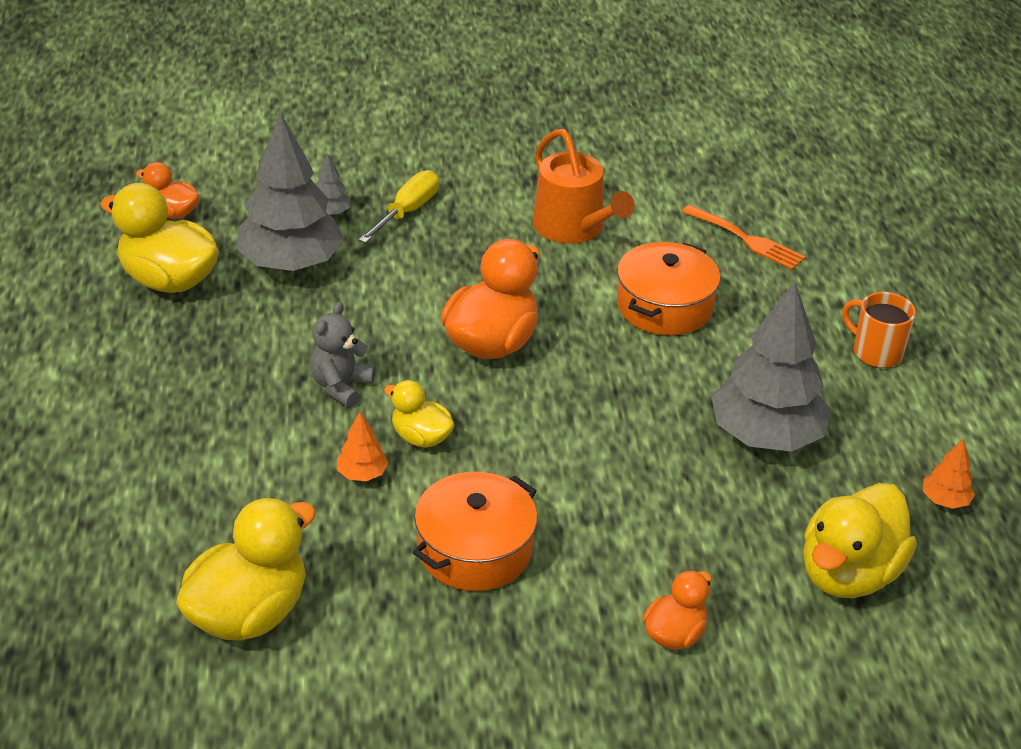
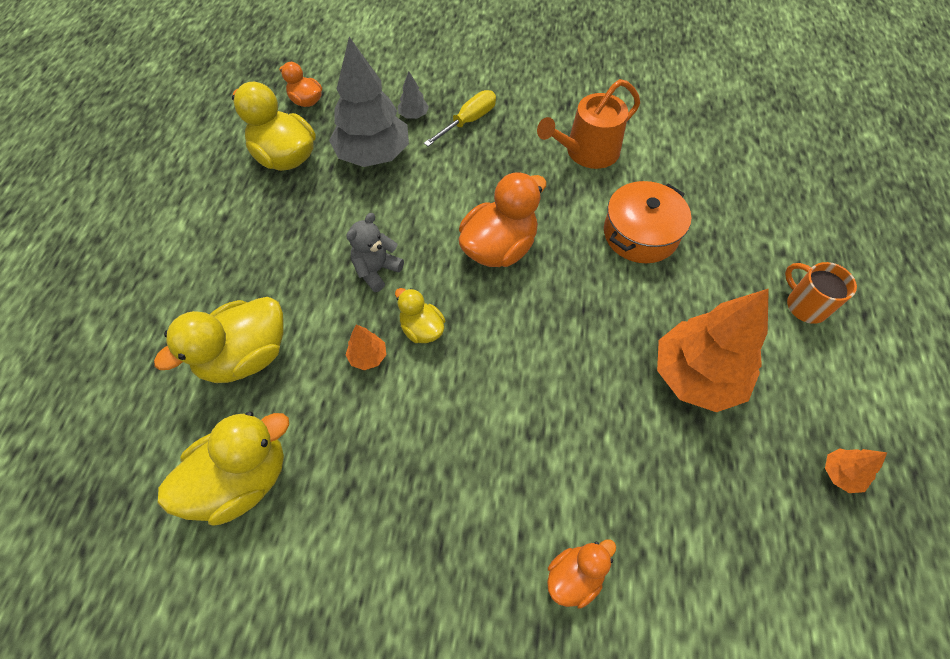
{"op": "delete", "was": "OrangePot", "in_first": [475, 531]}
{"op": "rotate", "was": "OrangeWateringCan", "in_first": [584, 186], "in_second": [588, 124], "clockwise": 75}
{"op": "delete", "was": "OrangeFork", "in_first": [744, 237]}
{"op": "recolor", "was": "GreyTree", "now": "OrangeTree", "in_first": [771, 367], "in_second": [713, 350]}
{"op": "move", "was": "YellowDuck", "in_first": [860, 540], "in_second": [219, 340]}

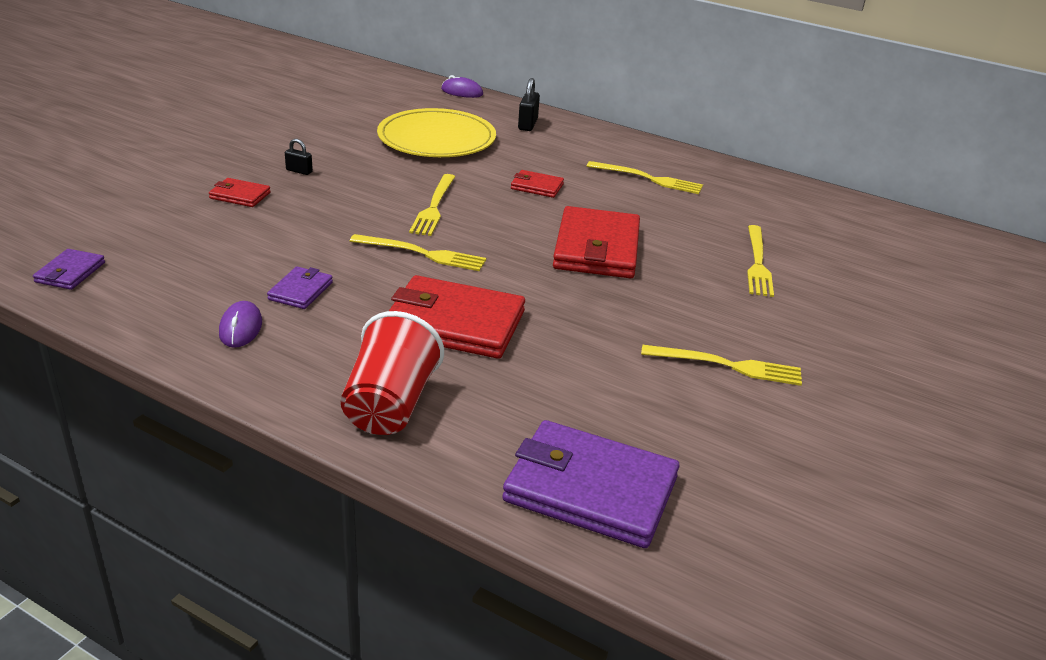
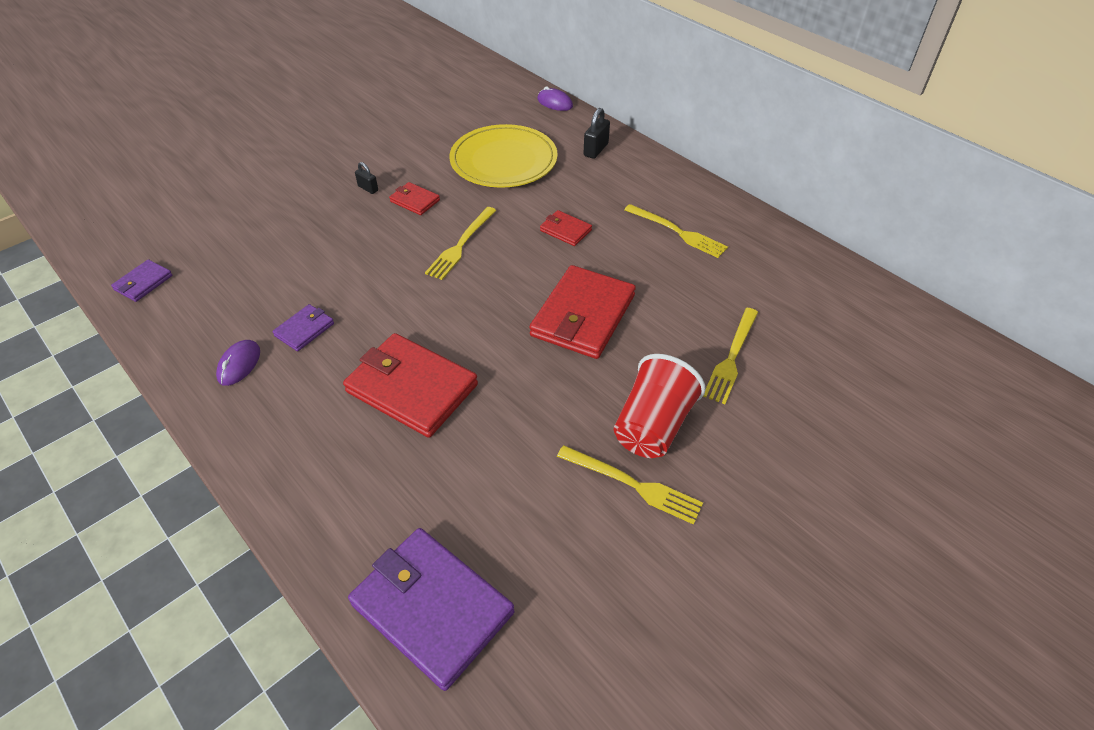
{"op": "move", "was": "RedWallet", "in_first": [240, 192], "in_second": [414, 198]}
{"op": "move", "was": "RedCup", "in_first": [392, 373], "in_second": [660, 406]}
{"op": "delete", "was": "YellowFork", "in_first": [418, 252]}

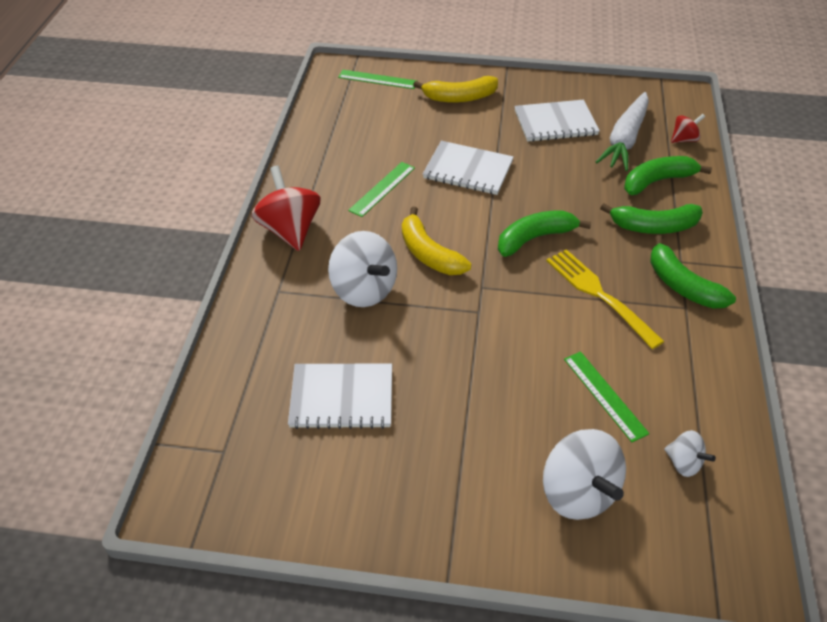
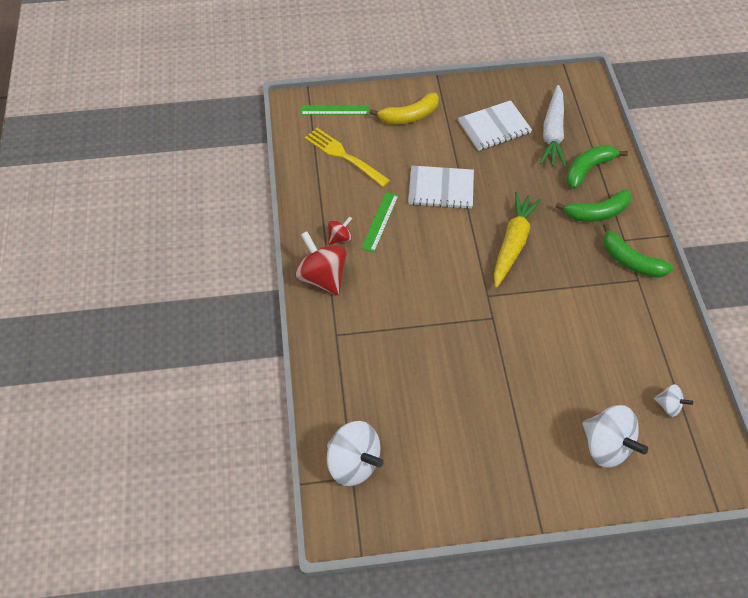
{"op": "delete", "was": "WhiteNotebook", "in_first": [340, 396]}
{"op": "move", "was": "WhiteSpinningTop", "in_first": [362, 269], "in_second": [355, 453]}
{"op": "delete", "was": "YellowBanana", "in_first": [436, 241]}
{"op": "replace", "was": "GreenBanana", "now": "YellowCarrot", "in_first": [544, 233], "in_second": [518, 240]}
{"op": "move", "was": "YellowFork", "in_first": [605, 299], "in_second": [347, 157]}
{"op": "delete", "was": "GreenRuler", "in_first": [606, 396]}
{"op": "move", "was": "RedSpinningTop", "in_first": [688, 128], "in_second": [340, 230]}

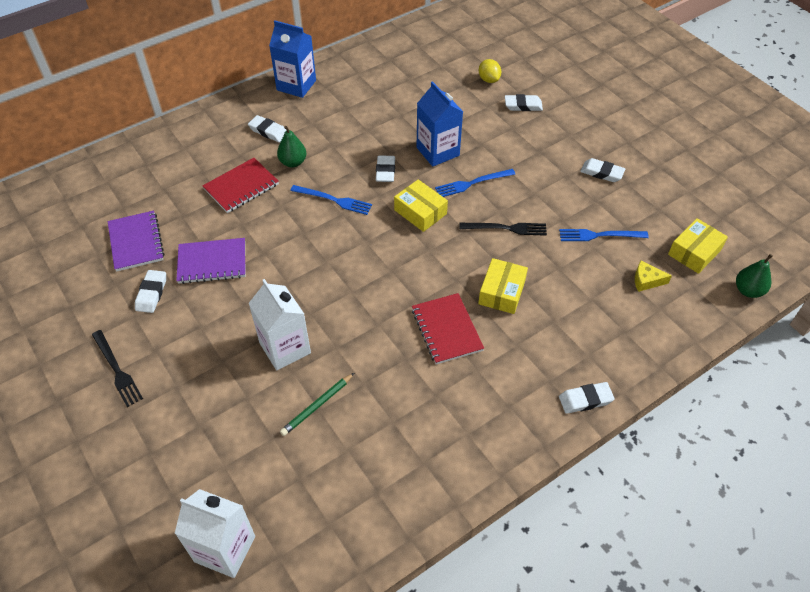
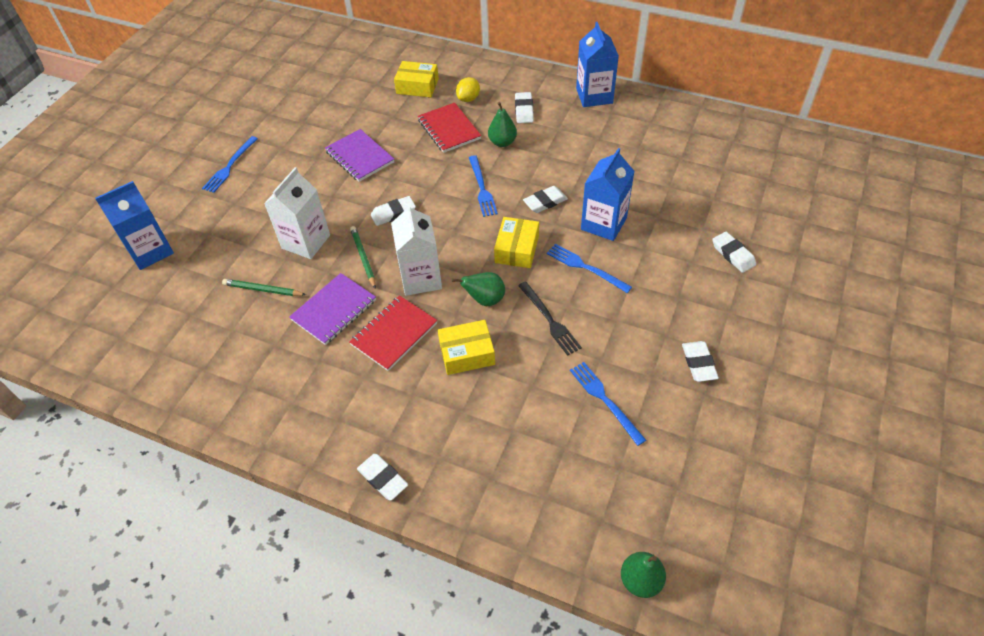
{"op": "recolor", "was": "BlackFork", "now": "BlueFork", "in_first": [117, 368], "in_second": [230, 164]}
{"op": "move", "was": "PurpleNotebook", "in_first": [135, 241], "in_second": [332, 309]}
{"op": "move", "was": "WhiteEraser", "in_first": [150, 291], "in_second": [393, 211]}
{"op": "move", "was": "WhiteCarton", "in_first": [215, 533], "in_second": [416, 249]}
{"op": "rotate", "was": "RedNotebook", "in_first": [241, 185], "in_second": [449, 128], "clockwise": 45}
{"op": "move", "was": "YellowLemon", "in_first": [490, 71], "in_second": [468, 89]}
{"op": "delete", "was": "YellowCheese", "in_first": [653, 276]}
{"op": "move", "was": "YellowBox", "in_first": [698, 246], "in_second": [416, 79]}
{"op": "insert", "now": "BlueCarton", "in_second": [134, 225]}
{"op": "insert", "now": "GreenPencil", "in_second": [363, 257]}
{"op": "insert", "now": "GreenPear", "in_second": [478, 289]}

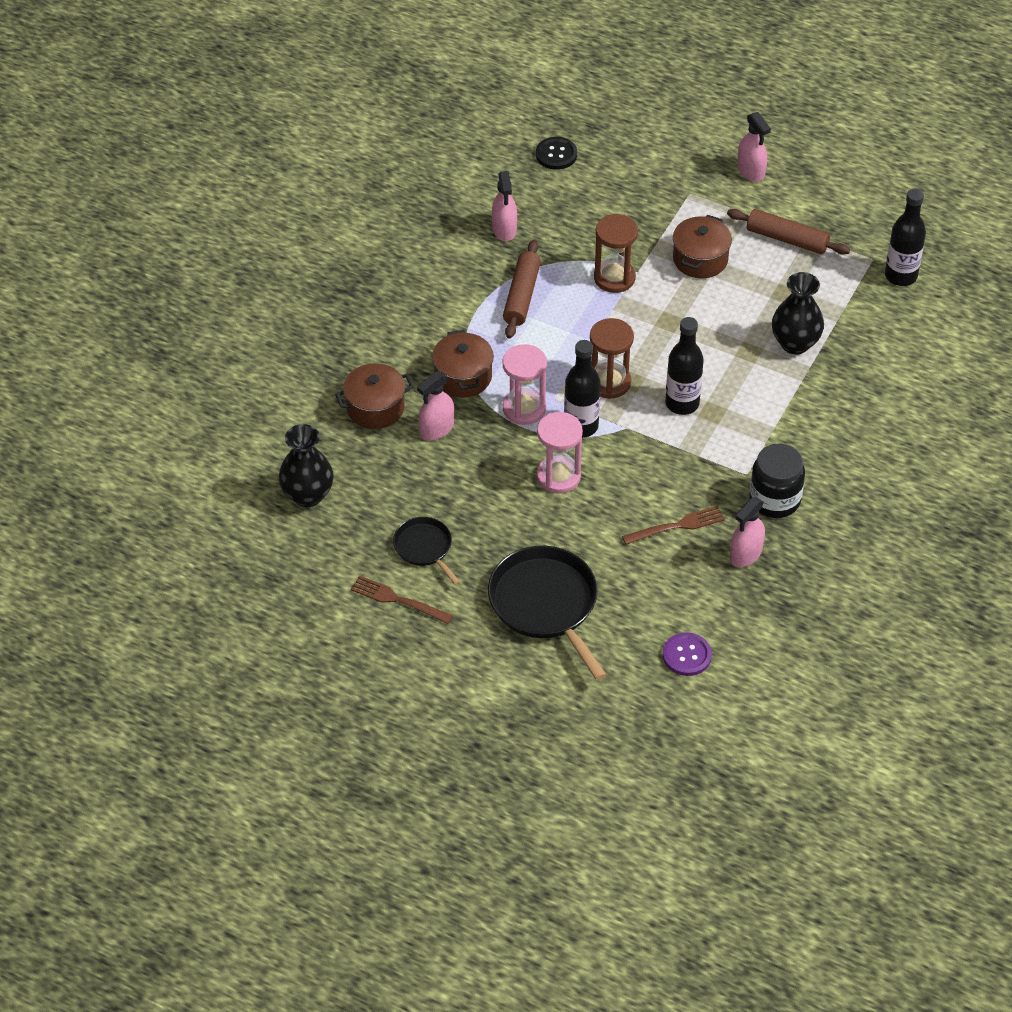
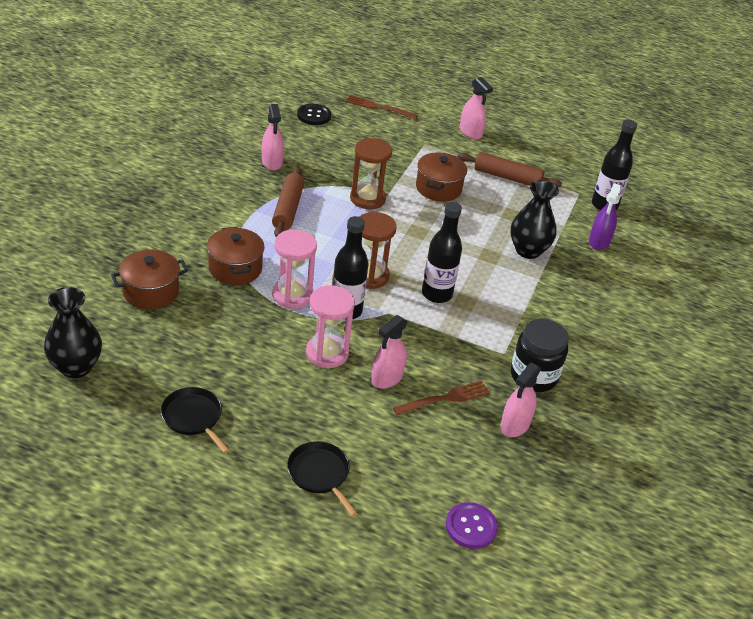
{"op": "move", "was": "BrownFork", "in_first": [402, 599], "in_second": [382, 107]}
{"op": "move", "was": "PinkSprayBottle", "in_first": [435, 405], "in_second": [389, 352]}
{"op": "resize", "was": "BlackPan", "in_first": [547, 613], "in_second": [322, 479], "ratio": 0.54}
{"op": "insert", "now": "PurpleSprayBottle", "in_second": [605, 217]}

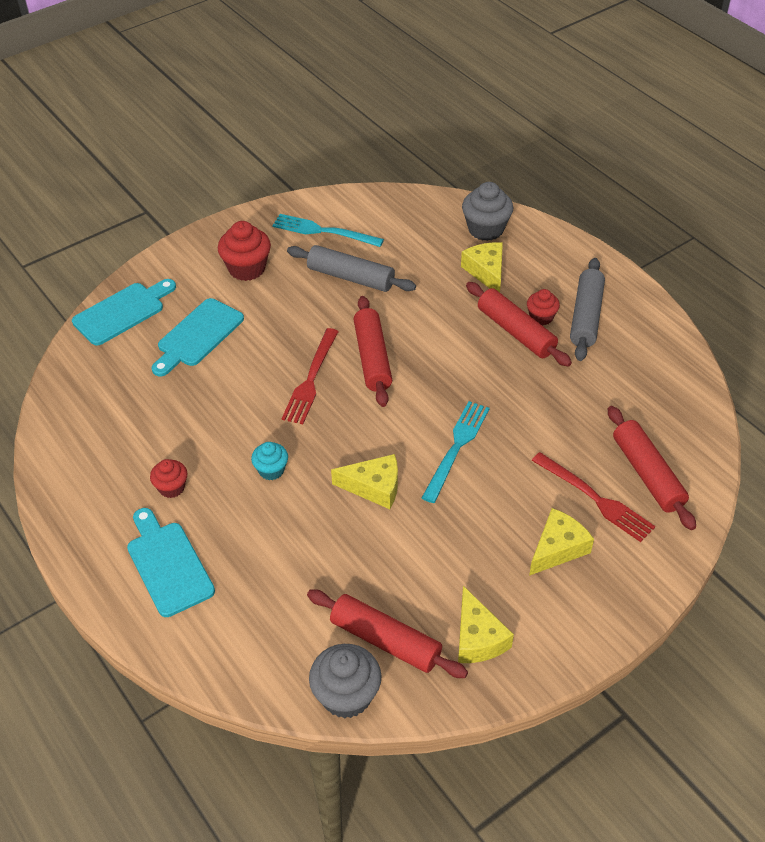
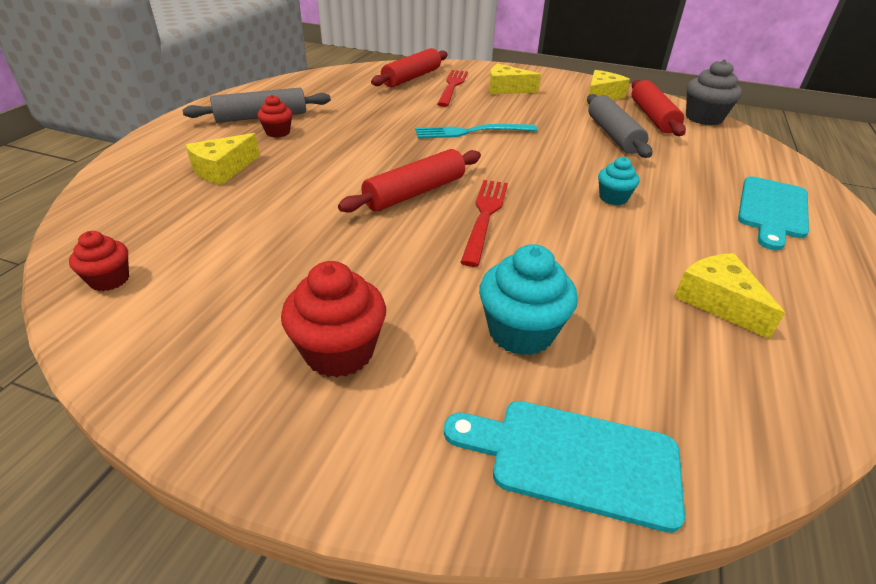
{"op": "move", "was": "RedCupcake", "in_first": [168, 478], "in_second": [99, 261]}
{"op": "replace", "was": "TurquoiseCuttingBoard", "now": "TurquoiseCupcake", "in_first": [197, 337], "in_second": [528, 299]}
{"op": "delete", "was": "TurquoiseFork", "in_first": [328, 230]}
{"op": "rotate", "was": "RedFork", "in_first": [310, 376], "in_second": [484, 223], "clockwise": -60}
{"op": "move", "was": "GreyRollingPin", "in_first": [351, 268], "in_second": [619, 126]}
{"op": "move", "was": "YellowCheese", "in_first": [364, 481], "in_second": [729, 296]}
{"op": "delete", "was": "GreyCupcake", "in_first": [487, 211]}
{"op": "delete", "was": "RedRollingPin", "in_first": [519, 324]}

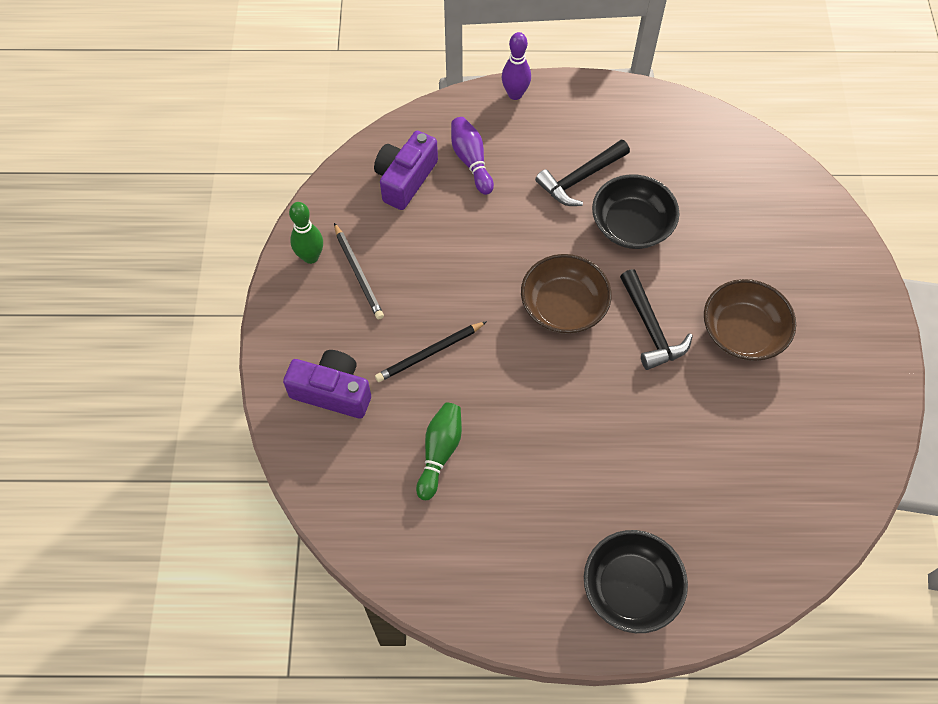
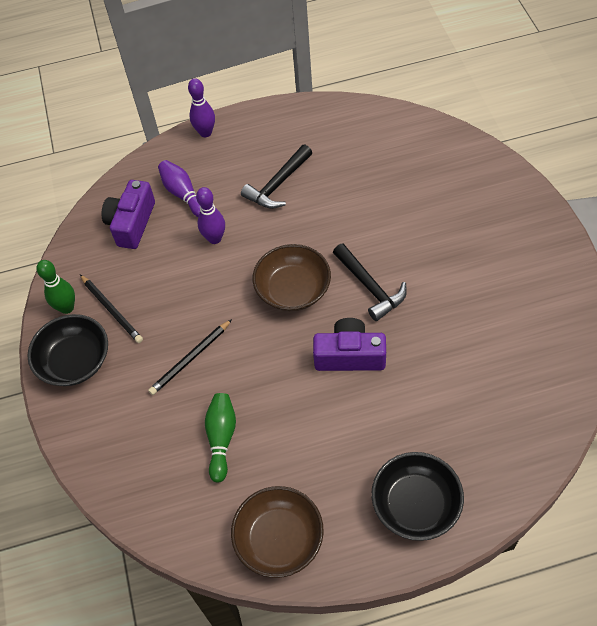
{"op": "move", "was": "PurpleCamera", "in_first": [327, 384], "in_second": [349, 344]}
{"op": "move", "was": "BlackBowl", "in_first": [636, 211], "in_second": [67, 350]}
{"op": "move", "was": "BrownBowl", "in_first": [750, 320], "in_second": [277, 532]}
{"op": "insert", "now": "PurpleBowlingPin", "in_second": [210, 215]}

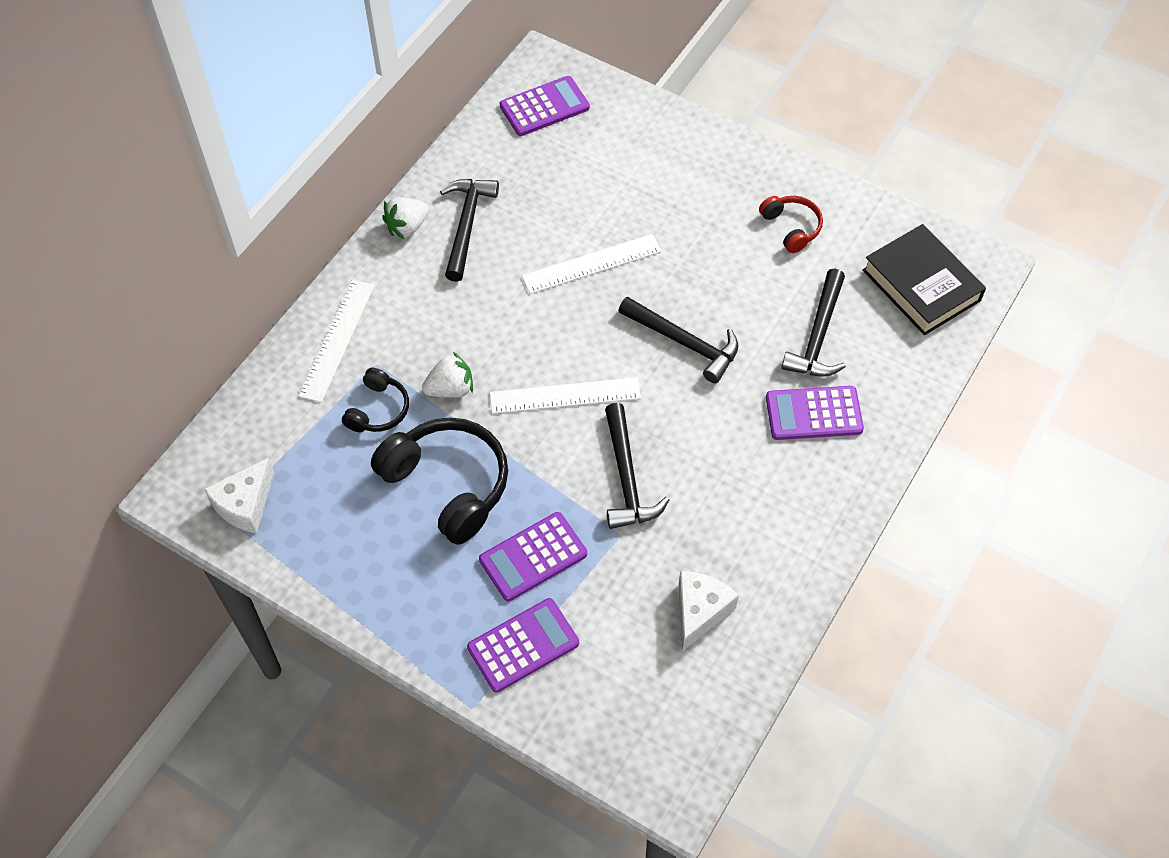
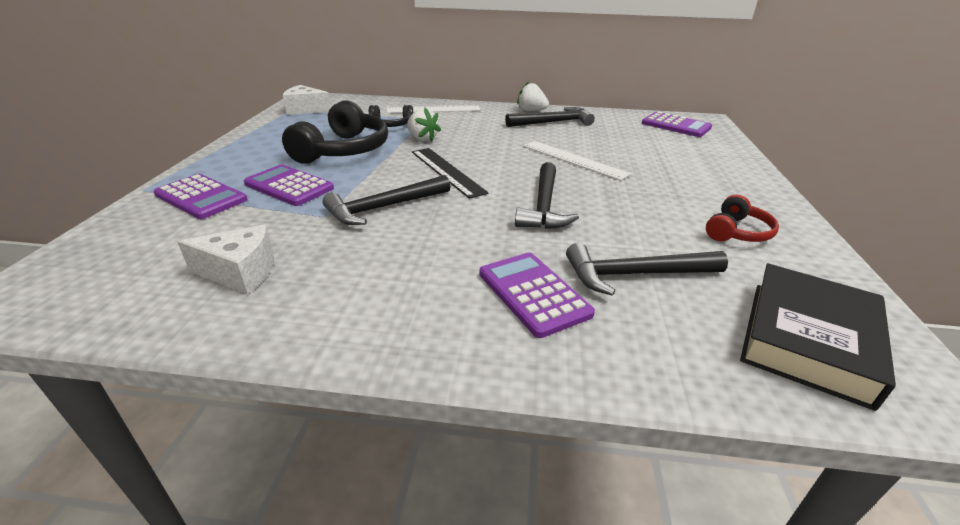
{"op": "recolor", "was": "WhiteRuler", "now": "BlackRuler", "in_first": [565, 395], "in_second": [450, 173]}

